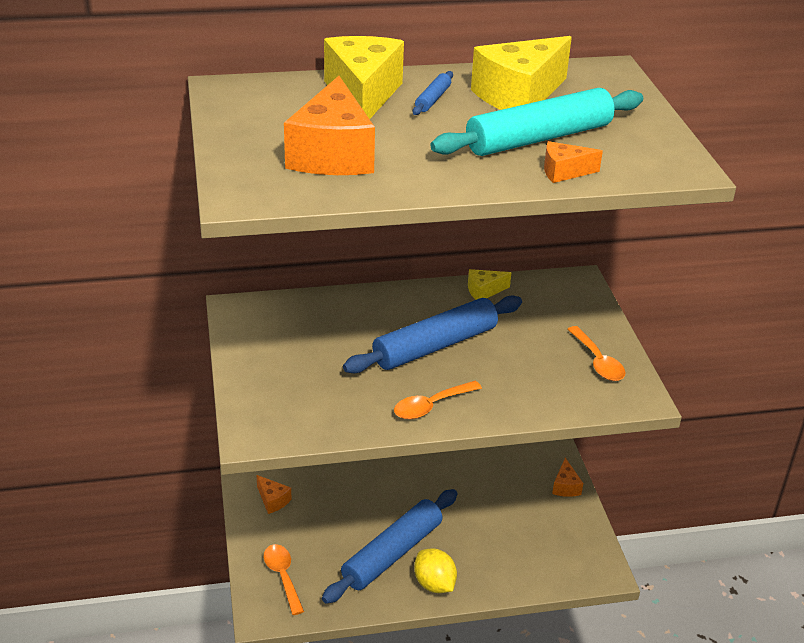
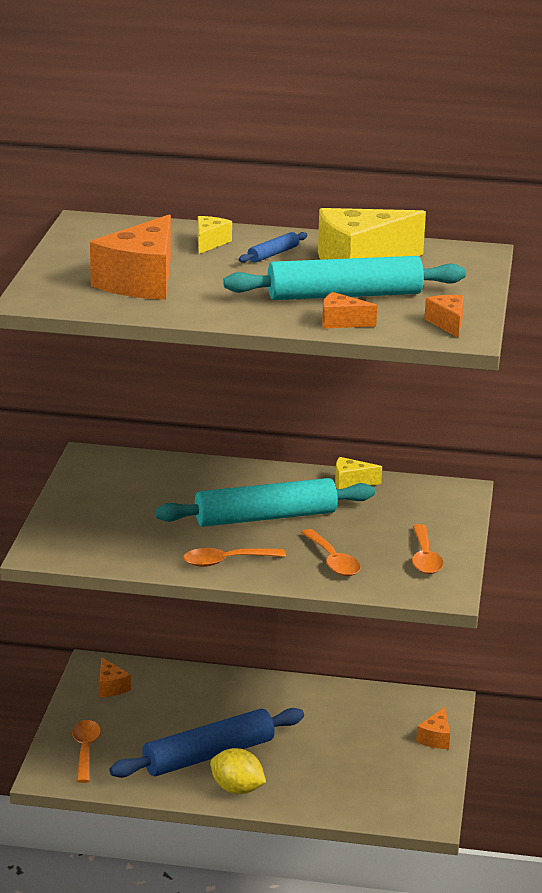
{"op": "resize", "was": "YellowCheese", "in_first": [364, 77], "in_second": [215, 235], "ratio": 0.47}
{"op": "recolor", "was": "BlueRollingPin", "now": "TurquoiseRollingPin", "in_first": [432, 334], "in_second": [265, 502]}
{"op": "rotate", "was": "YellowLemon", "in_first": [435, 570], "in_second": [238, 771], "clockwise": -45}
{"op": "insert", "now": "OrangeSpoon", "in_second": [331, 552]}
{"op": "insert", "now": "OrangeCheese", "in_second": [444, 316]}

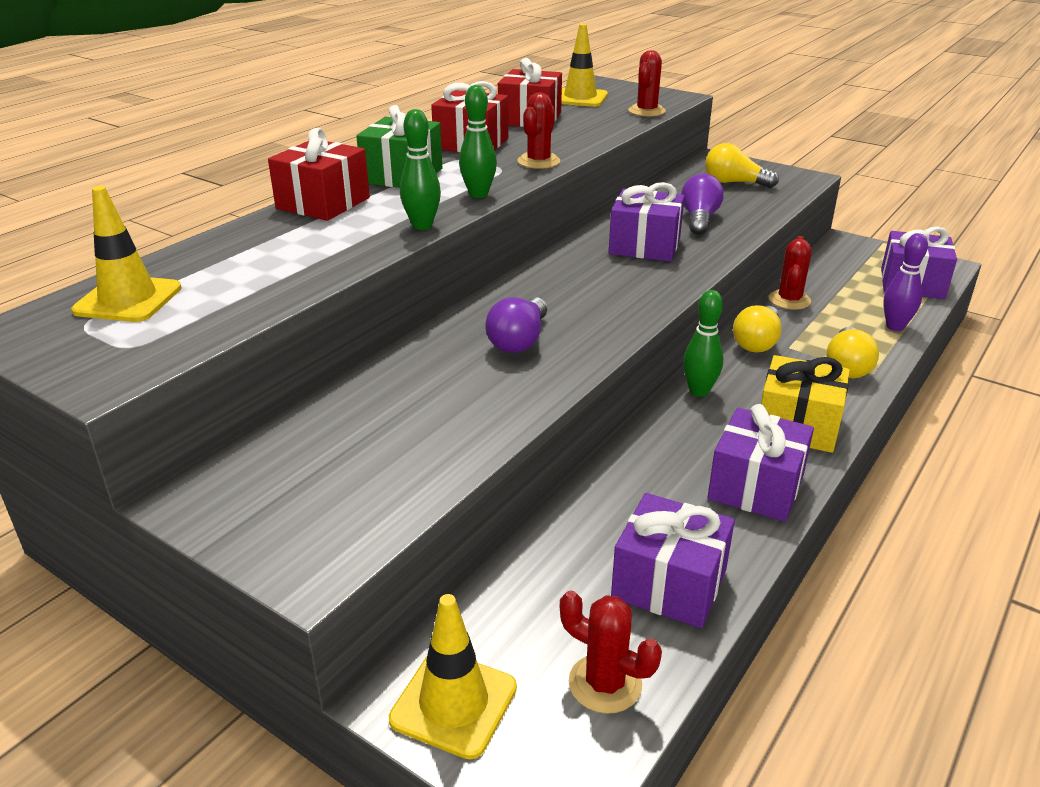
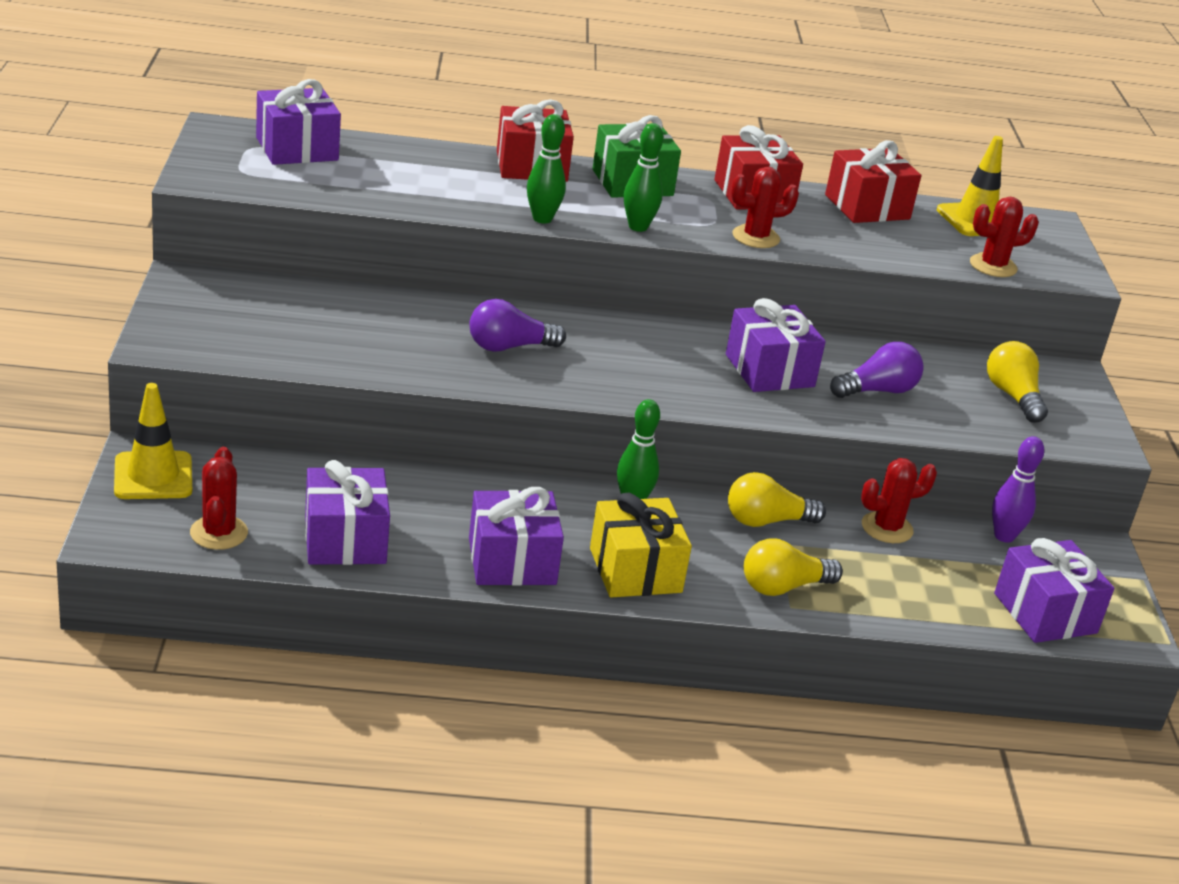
{"op": "replace", "was": "YellowTrafficCone", "now": "PurpleGift", "in_first": [126, 254], "in_second": [298, 122]}
{"op": "move", "was": "PurpleBowlingPin", "in_first": [905, 282], "in_second": [1018, 489]}

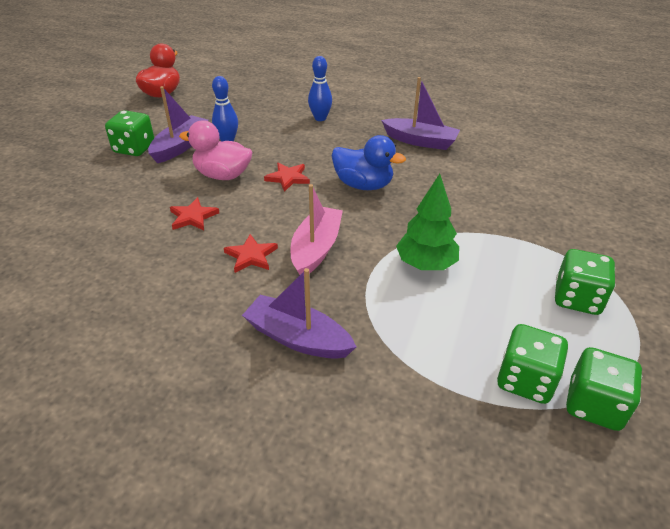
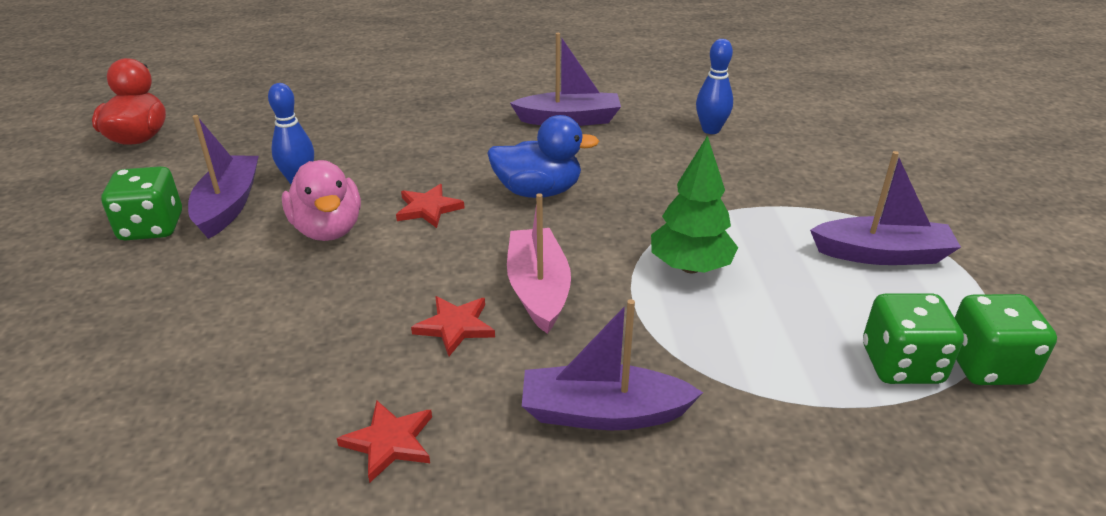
{"op": "move", "was": "RedStar", "in_first": [194, 214], "in_second": [384, 441]}
{"op": "rotate", "was": "PinkDuck", "in_first": [215, 150], "in_second": [321, 200], "clockwise": -105}
{"op": "move", "was": "BlueBowlingPin", "in_first": [320, 88], "in_second": [714, 86]}
{"op": "replace", "was": "GreenDice", "now": "PurpleBoat", "in_first": [585, 282], "in_second": [885, 208]}

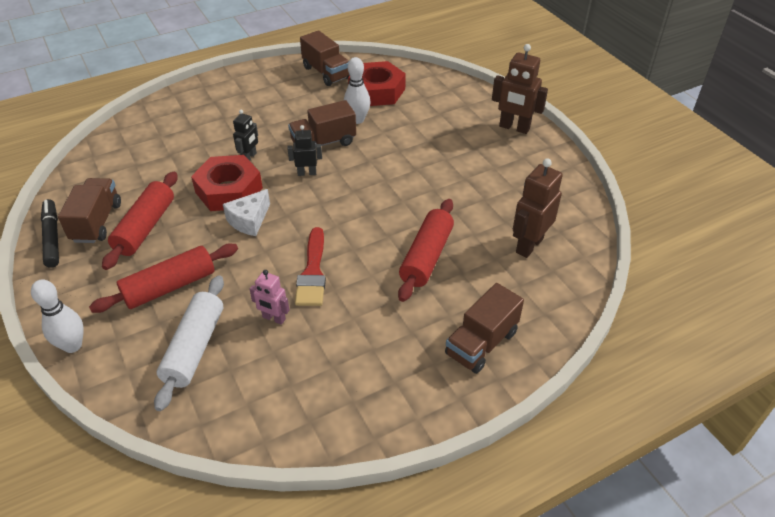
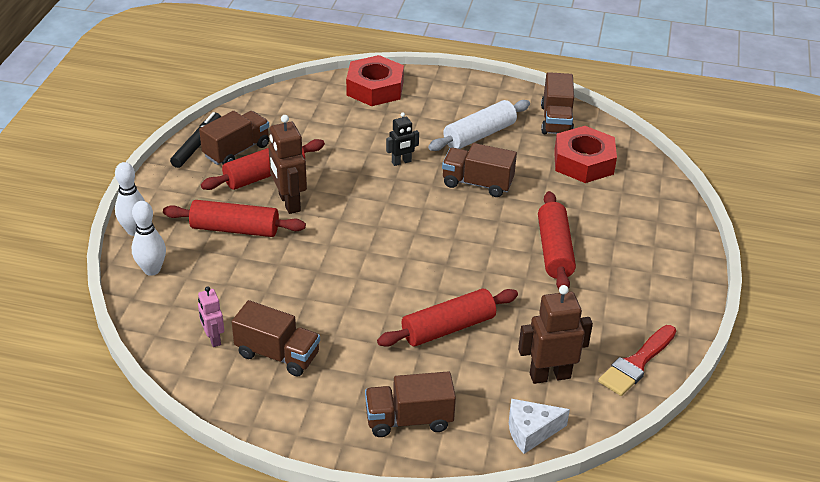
{"op": "move", "was": "WhiteRollingPin", "in_first": [189, 343], "in_second": [479, 125]}
{"op": "move", "was": "RedNut", "in_first": [227, 183], "in_second": [375, 80]}
{"op": "move", "was": "WhiteCheese", "in_first": [246, 212], "in_second": [539, 426]}
{"op": "move", "was": "PinkRobot", "in_first": [269, 297], "in_second": [211, 316]}
{"op": "delete", "was": "BlackRobot", "in_first": [304, 150]}
{"op": "move", "was": "RedBrush", "in_first": [310, 266], "in_second": [637, 360]}
{"op": "move", "was": "WhiteBowlingPin", "in_first": [357, 90], "in_second": [149, 238]}
{"op": "move", "was": "BrownRobot", "in_first": [520, 89], "in_second": [287, 164]}
{"op": "insert", "now": "BrownTruck", "in_second": [276, 338]}
{"op": "insert", "now": "RedRollingPin", "in_second": [557, 240]}

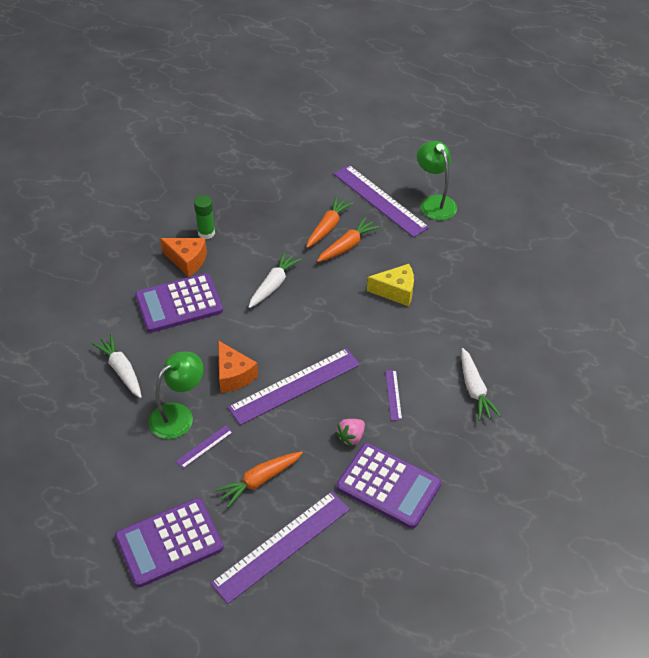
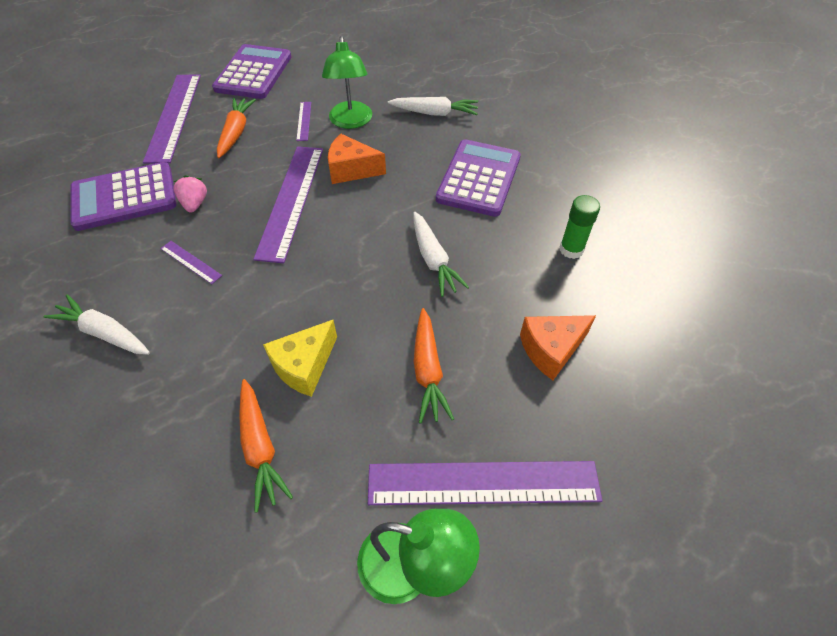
{"op": "move", "was": "OrangeCheese", "in_first": [183, 257], "in_second": [558, 347]}
{"op": "move", "was": "OrangeCarrot", "in_first": [329, 222], "in_second": [266, 446]}

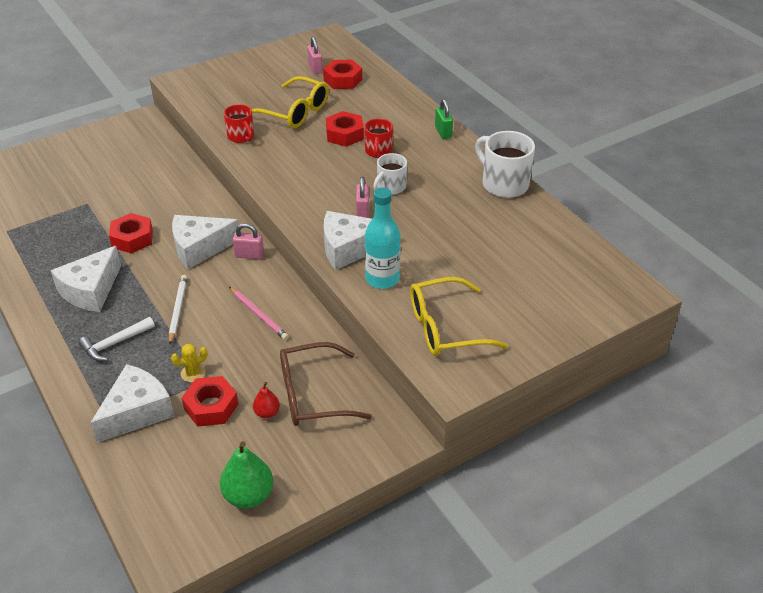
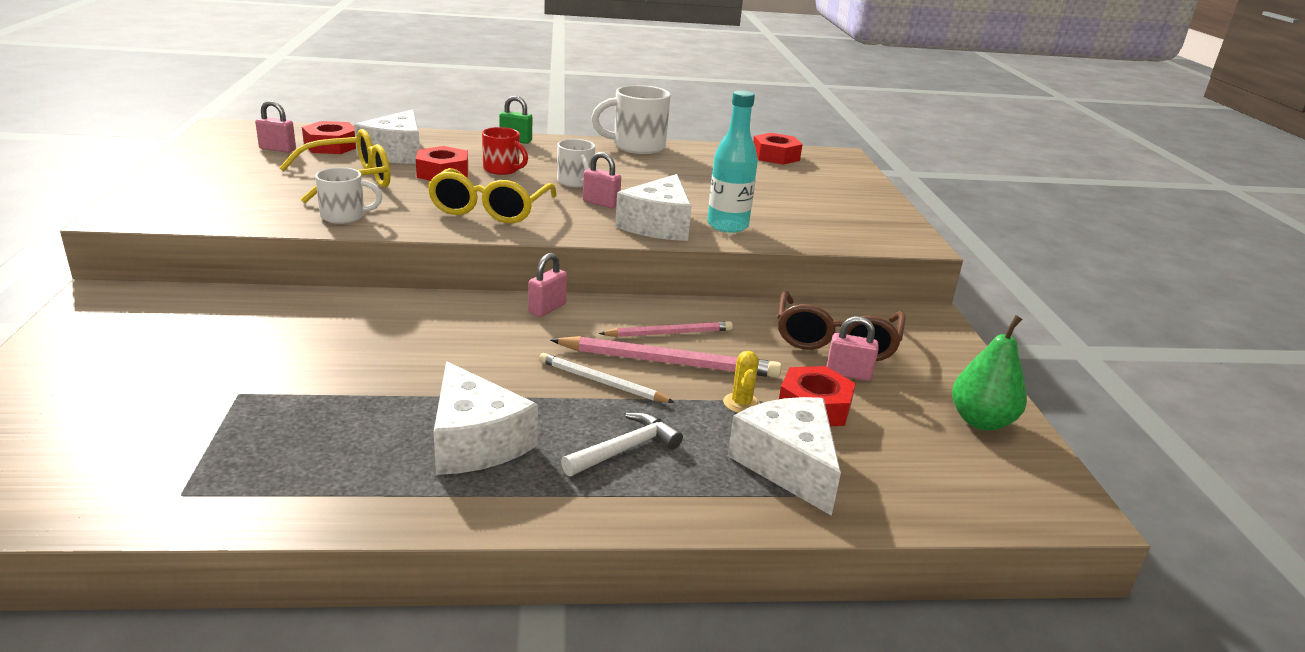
{"op": "rotate", "was": "WhiteHammer", "in_first": [117, 339], "in_second": [622, 444], "clockwise": -120}
{"op": "move", "was": "RedNut", "in_first": [131, 233], "in_second": [778, 149]}
{"op": "move", "was": "WhiteCheese", "in_first": [205, 242], "in_second": [387, 136]}
{"op": "recolor", "was": "RedMug", "now": "WhiteMug", "in_first": [239, 123], "in_second": [348, 195]}
{"op": "replace", "was": "RedPear", "now": "PinkPadlock", "in_first": [266, 400], "in_second": [853, 348]}
{"op": "move", "was": "YellowGlasses", "in_first": [459, 316], "in_second": [492, 195]}
{"op": "insert", "now": "PinkPencil", "in_second": [666, 357]}

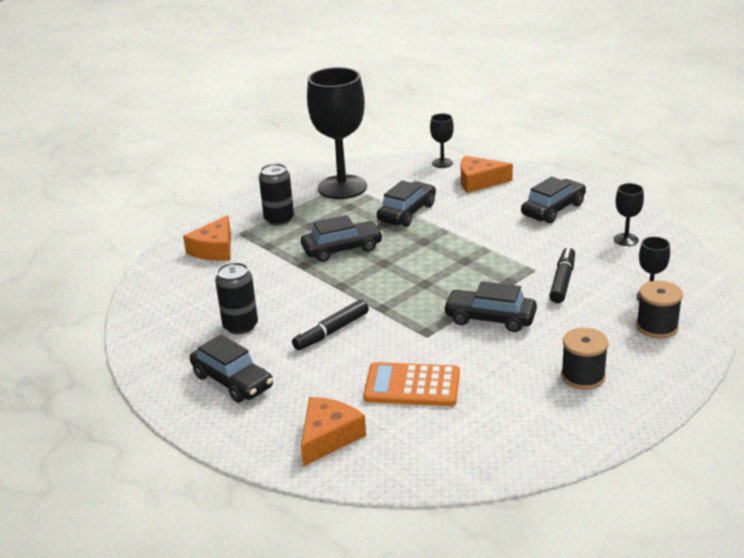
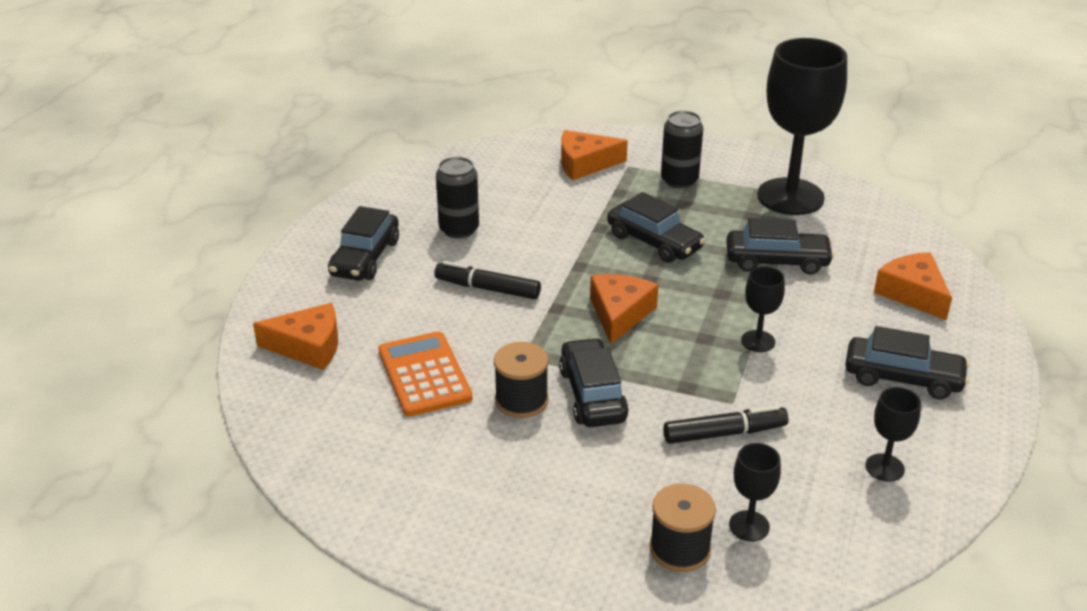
{"op": "move", "was": "BlackGoblet", "in_first": [442, 140], "in_second": [763, 309]}
{"op": "move", "was": "BlackSpool", "in_first": [585, 359], "in_second": [521, 380]}
{"op": "insert", "now": "OrangeCheese", "in_second": [624, 309]}

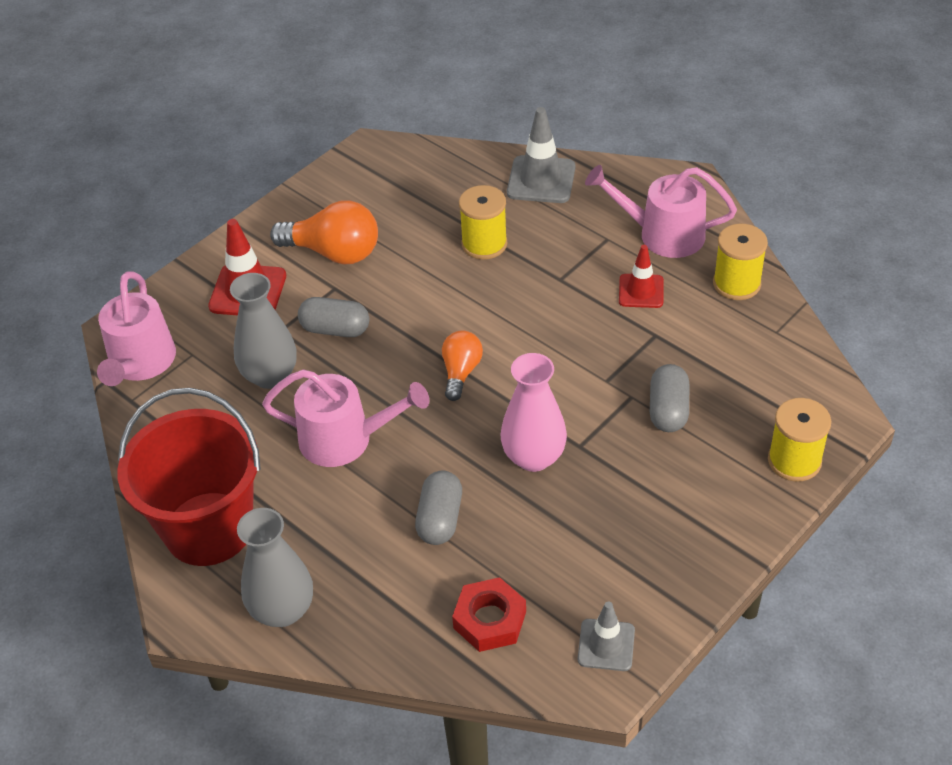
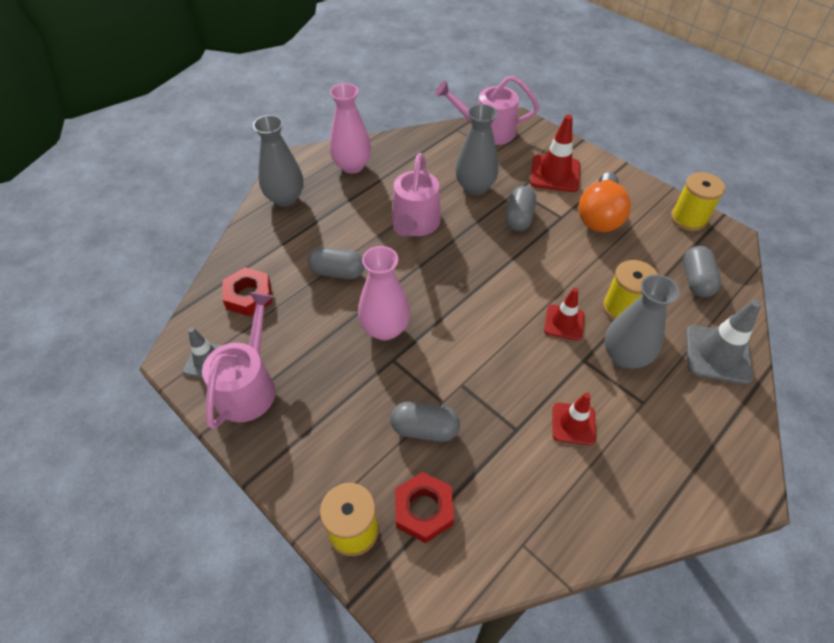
{"op": "replace", "was": "RedBucket", "now": "PinkVase", "in_first": [189, 477], "in_second": [350, 128]}
{"op": "delete", "was": "OrangeLightBulb", "in_first": [462, 365]}
{"op": "move", "was": "PinkWateringCan", "in_first": [661, 211], "in_second": [239, 360]}
{"op": "move", "was": "YellowSpool", "in_first": [740, 262], "in_second": [698, 201]}
{"op": "insert", "now": "RedNut", "in_second": [424, 507]}
{"op": "insert", "now": "RedTrafficCone", "in_second": [564, 314]}
{"op": "insert", "now": "GreyVase", "in_second": [642, 321]}
{"op": "insert", "now": "GreyCapsule", "in_second": [702, 271]}

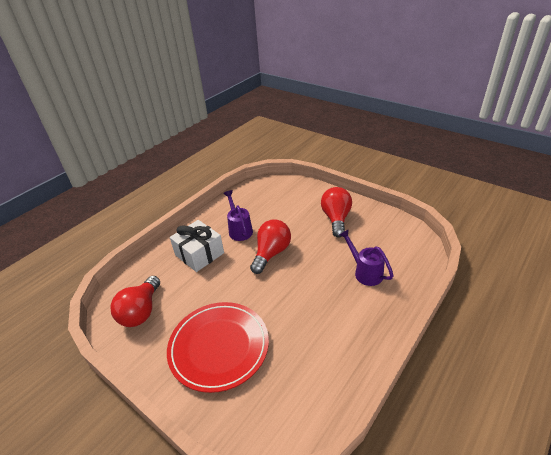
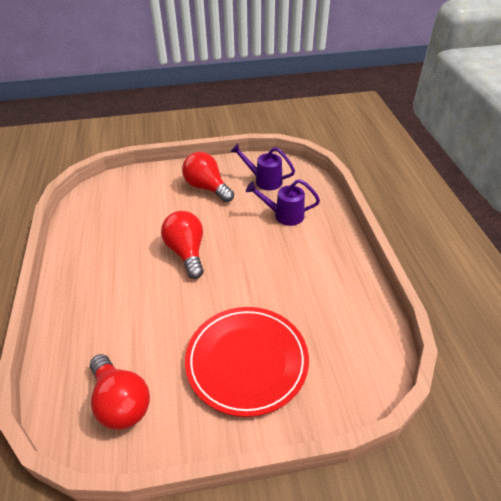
{"op": "delete", "was": "WhiteGift", "in_first": [197, 246]}
{"op": "move", "was": "PurpleWateringCan", "in_first": [238, 215], "in_second": [262, 167]}

